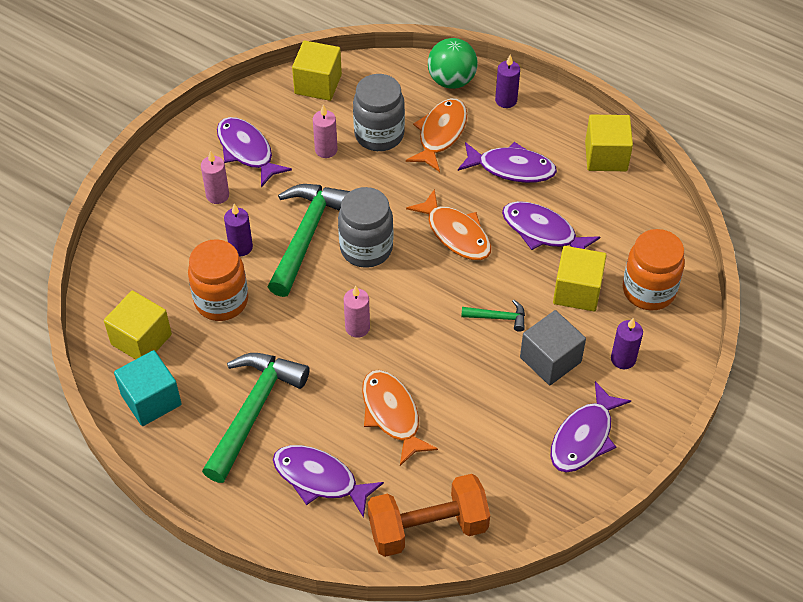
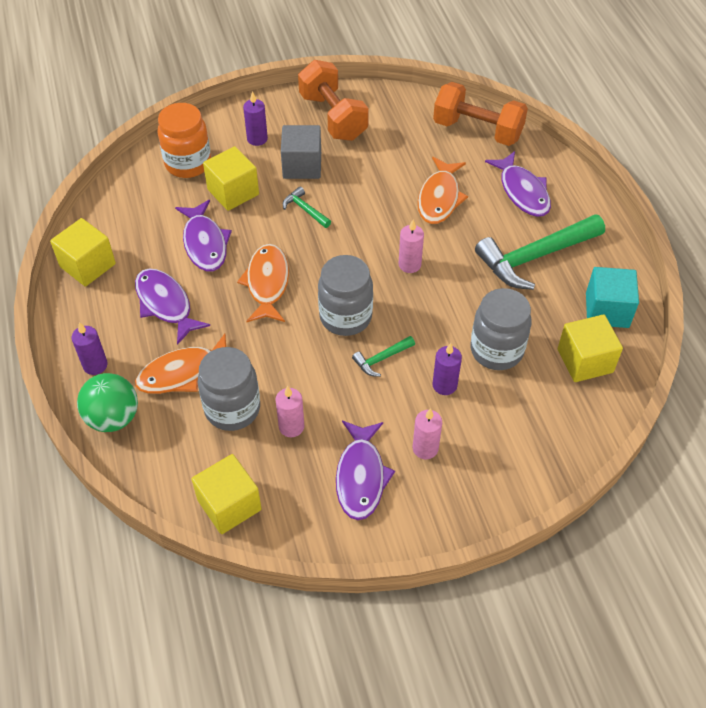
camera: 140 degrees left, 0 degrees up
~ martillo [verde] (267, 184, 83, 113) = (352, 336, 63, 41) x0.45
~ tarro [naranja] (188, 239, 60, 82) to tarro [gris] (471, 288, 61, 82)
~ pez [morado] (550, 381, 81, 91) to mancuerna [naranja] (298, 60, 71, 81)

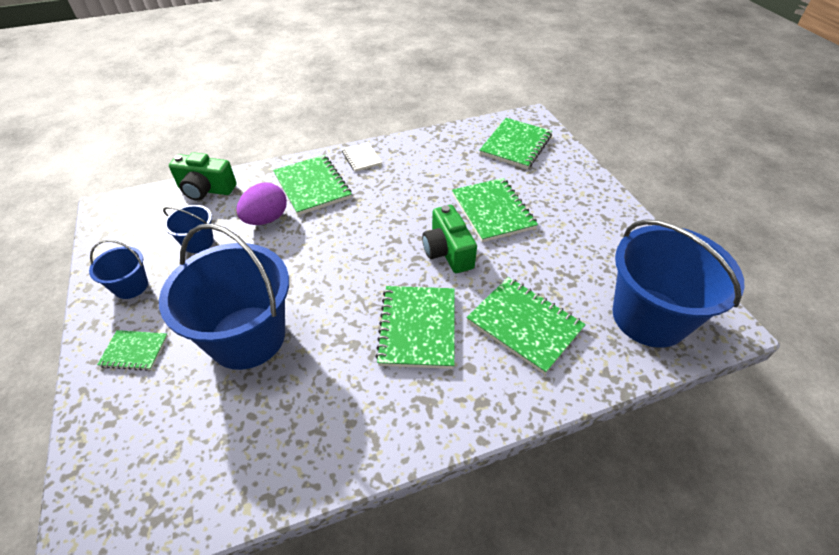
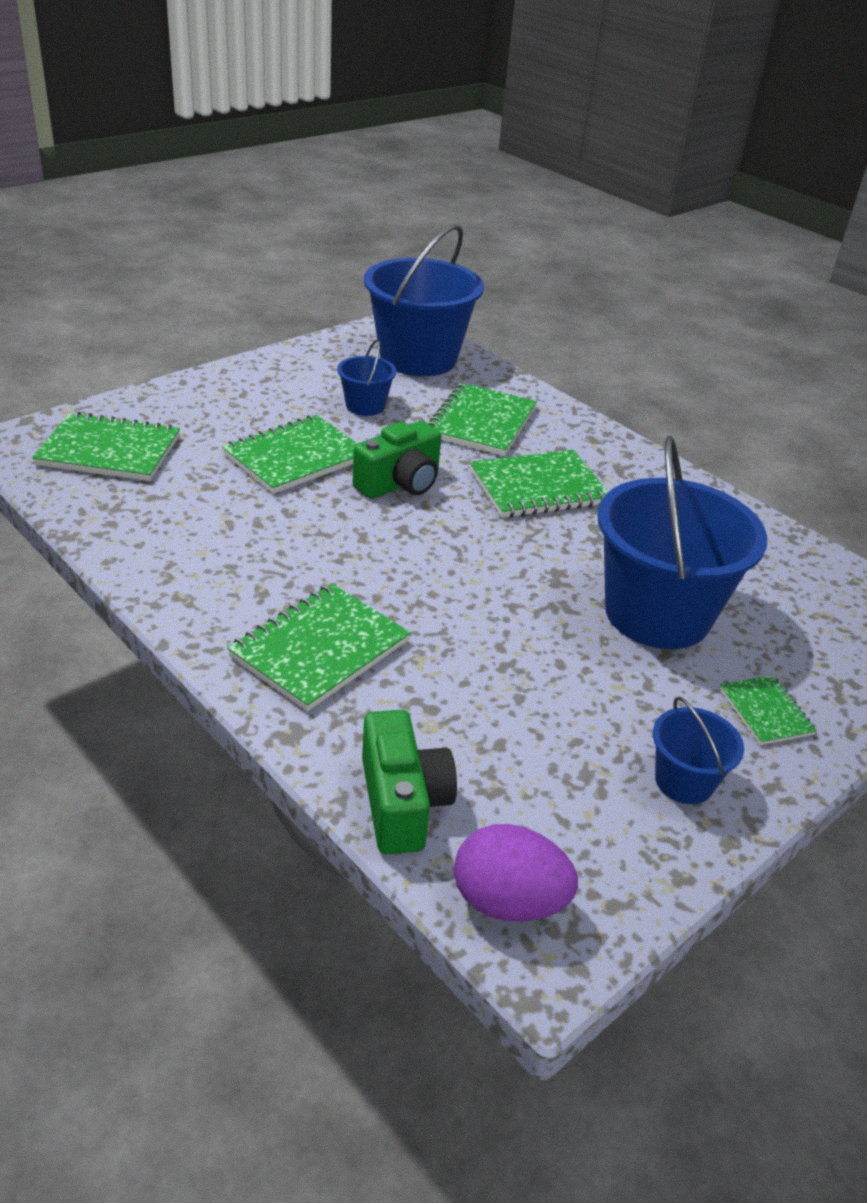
camera: 115 degrees left, 10 degrees down
- cuaderno [blanco] (342, 142, 40, 30)
~ huevo [morado] (236, 183, 51, 42) to (454, 824, 124, 98)
~ balde [azul] (163, 205, 51, 48) to (337, 339, 60, 77)

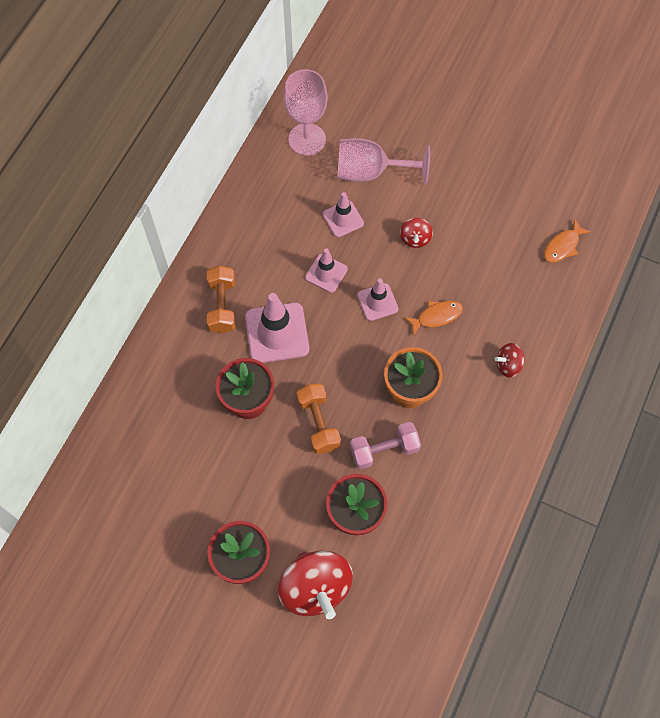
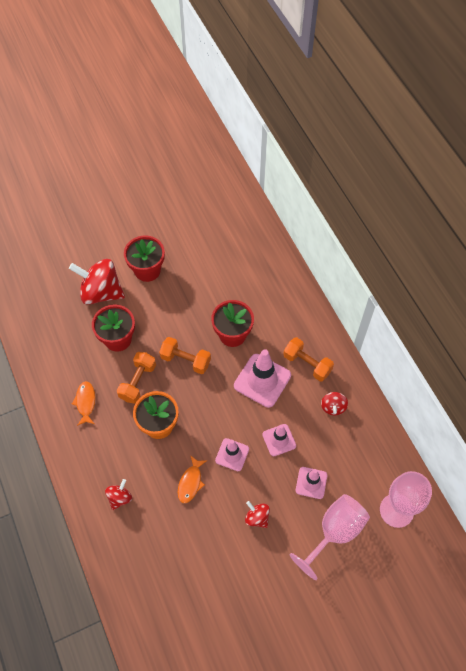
camera: 130 degrees right, 5 degrees down
~ pez [naranja] (544, 219, 47, 44) to (72, 381, 23, 45)
~ mancuerna [rosa] (350, 422, 71, 48) to mancuerna [naranja] (117, 352, 39, 52)
+ peonza [rojo] (321, 392, 27, 23)

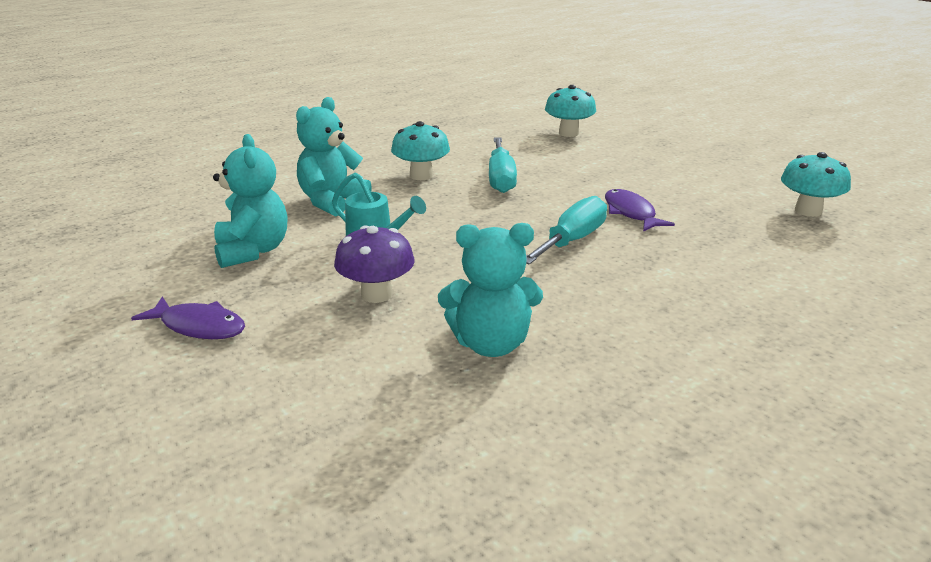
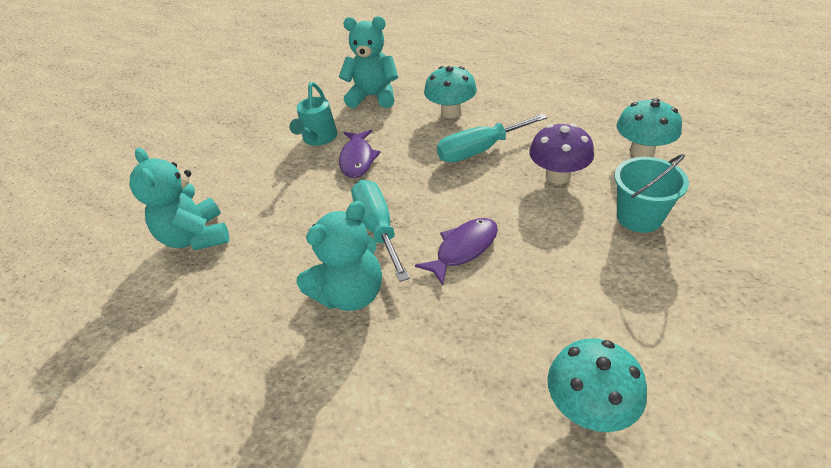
camera: 70 degrees right, 15 degrees up
~ osito [turquesa] (213, 134, 74, 134) to (297, 201, 85, 110)
~ destornillador [turquesa] (526, 196, 81, 69) = (351, 180, 59, 102) 120 degrees counterclockwise
~ seta [morado] (334, 226, 81, 77) to (529, 124, 65, 60)
~ pez [morado] (131, 296, 114, 43) to (339, 130, 42, 48)
+ balde [turquesa] (614, 154, 75, 79)

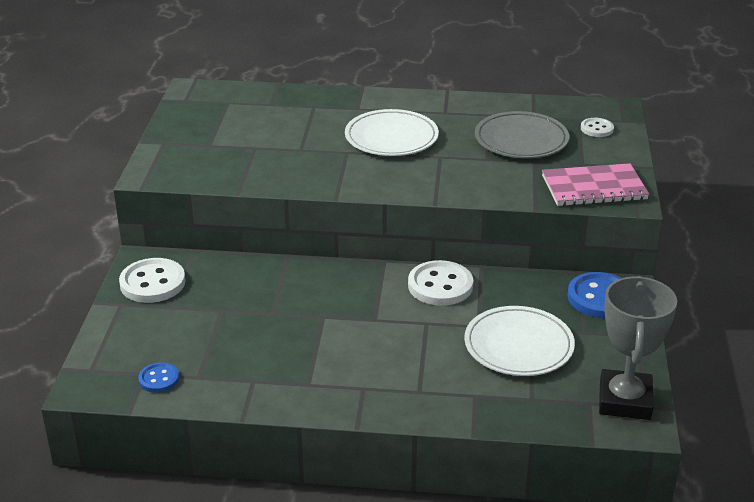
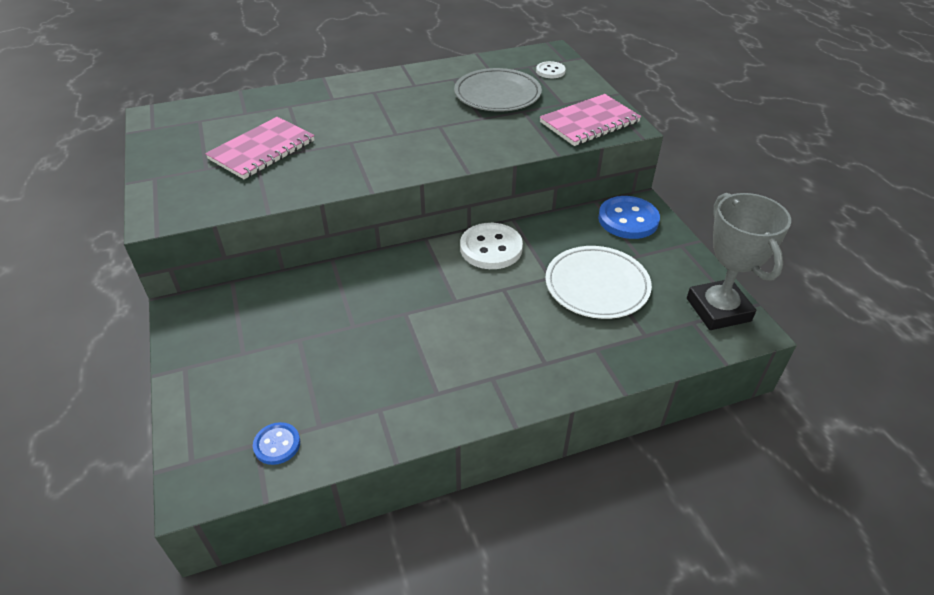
camera: 25 degrees left, 10 degrees up
- plato [blanco] (345, 109, 94, 47)
- botón [blanco] (119, 258, 67, 45)
+ cuaderno [rosa] (205, 117, 110, 62)

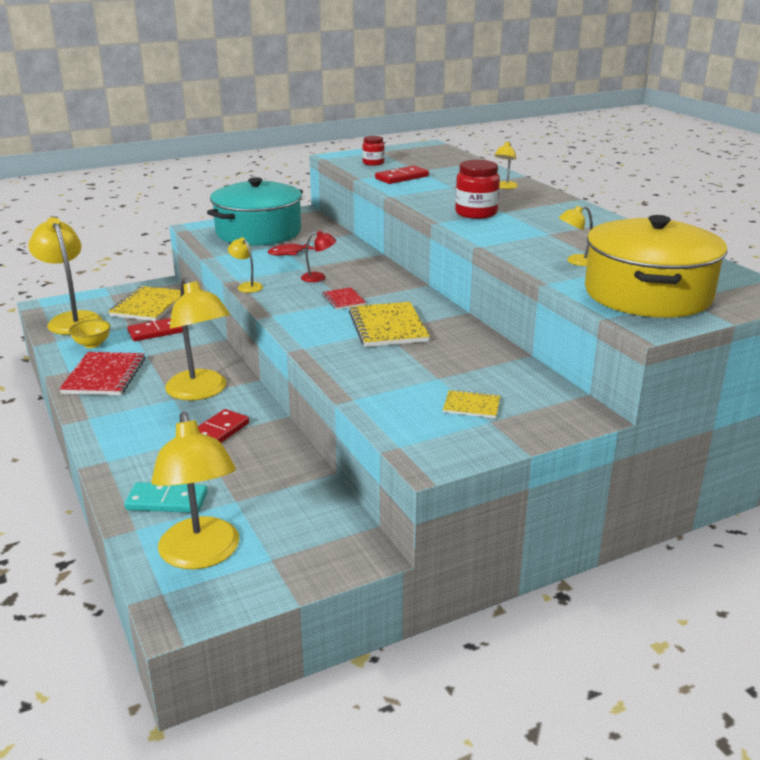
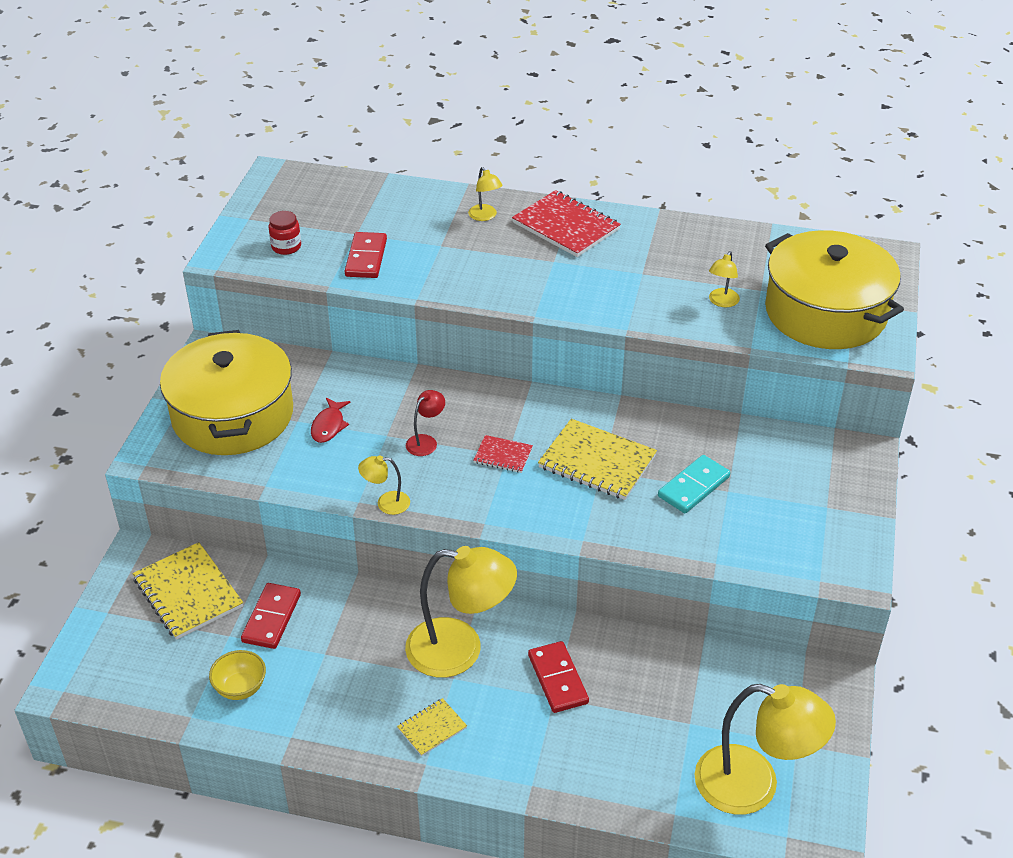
camera: 50 degrees left, 15 degrees up
- tarro [rojo] (455, 160, 45, 59)
~ olla [turquesa] (207, 177, 96, 68) to olla [amarillo] (160, 330, 133, 125)
- lámpara [amarillo] (28, 217, 74, 118)
~ cuaderno [rojo] (59, 352, 86, 43) to (512, 190, 109, 67)
~ cuaderno [amarillo] (443, 390, 57, 28) to (397, 698, 70, 58)
~ ficha de dominó [turquesa] (124, 482, 84, 31) to (658, 455, 72, 58)

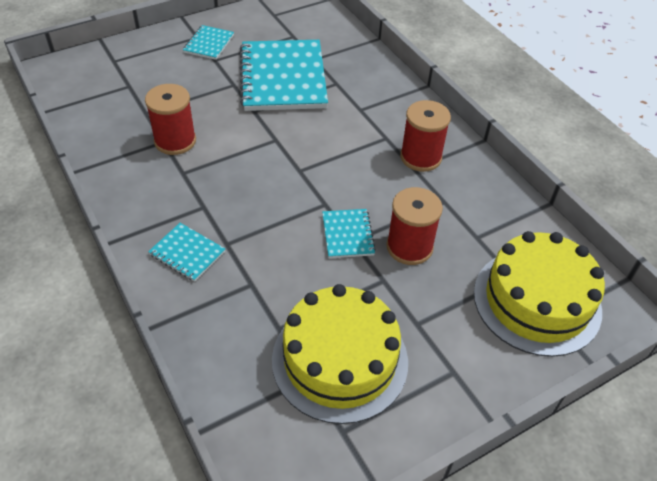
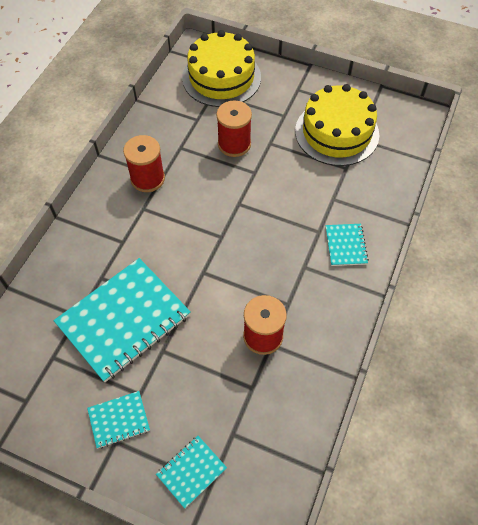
camera: 125 degrees left, 10 degrees up
~ cuaderno [turquesa] (322, 209, 54, 49) to (156, 436, 71, 73)

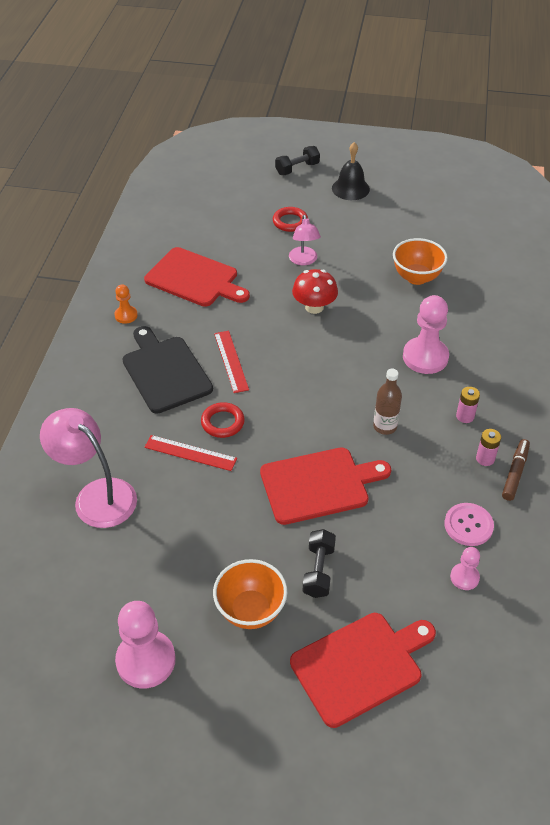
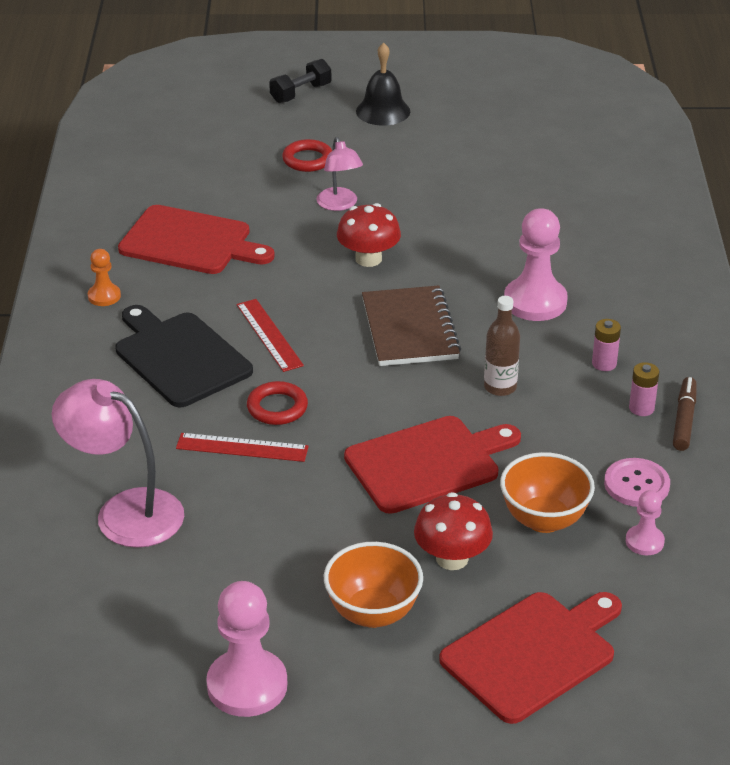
camera: 10 degrees left, 10 degrees down
~ cuenco [naranja] (393, 238, 54, 47) to (500, 452, 95, 81)
~ mancuerna [negro] (303, 529, 33, 69) to seta [rojo] (414, 492, 79, 78)
+ cuaderno [marrón] (362, 285, 99, 81)

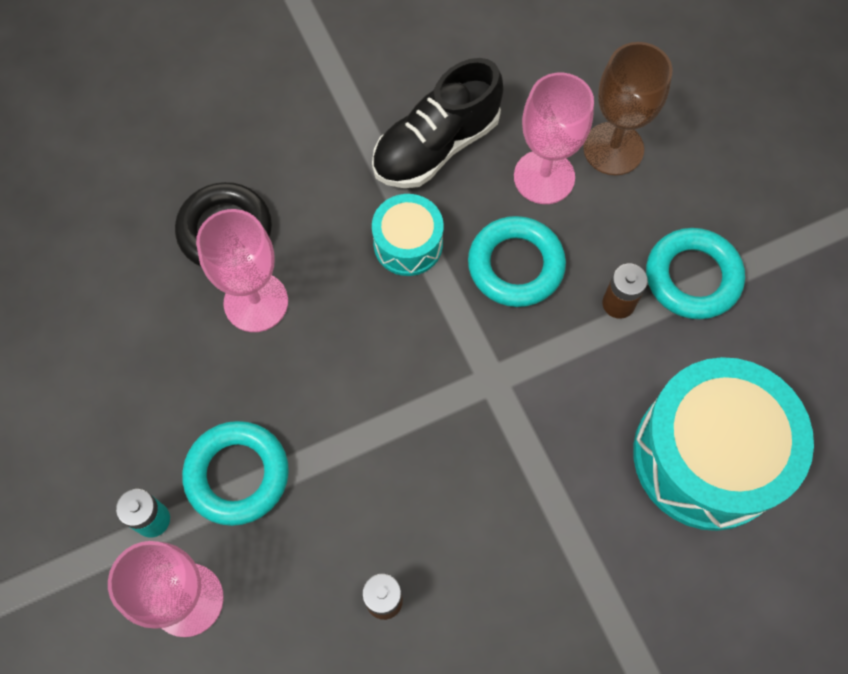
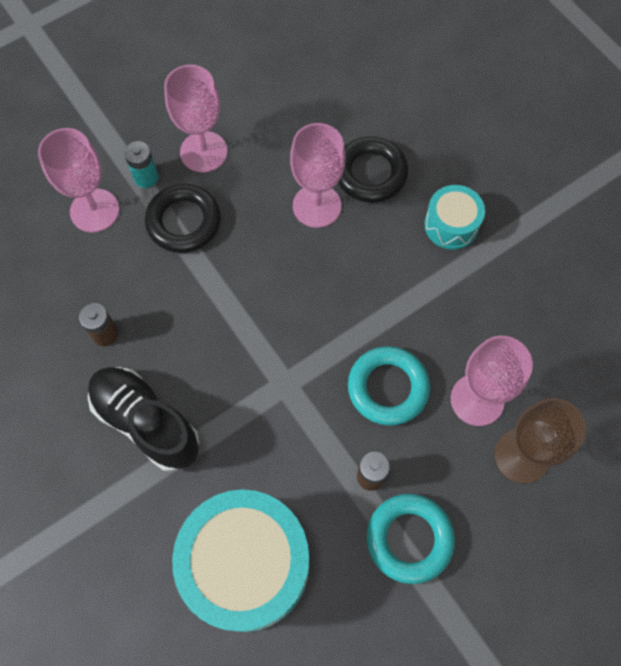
camera: 80 degrees right, 0 degrees up
~ zapato [negro] (372, 58, 131, 130) to (88, 367, 112, 104)
~ tambor [turquesa] (372, 194, 72, 82) to (424, 185, 61, 65)
~ anillo [turquesa] (182, 421, 107, 105) to anillo [negro] (145, 184, 76, 69)
+ copa [rosa] (164, 65, 64, 108)

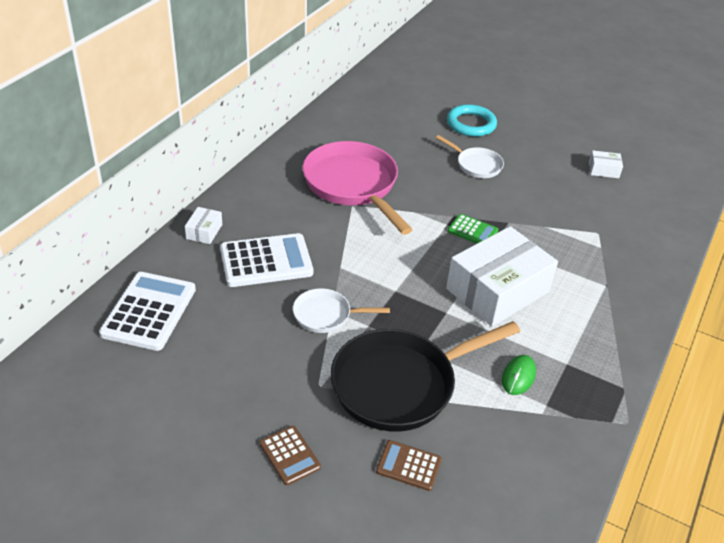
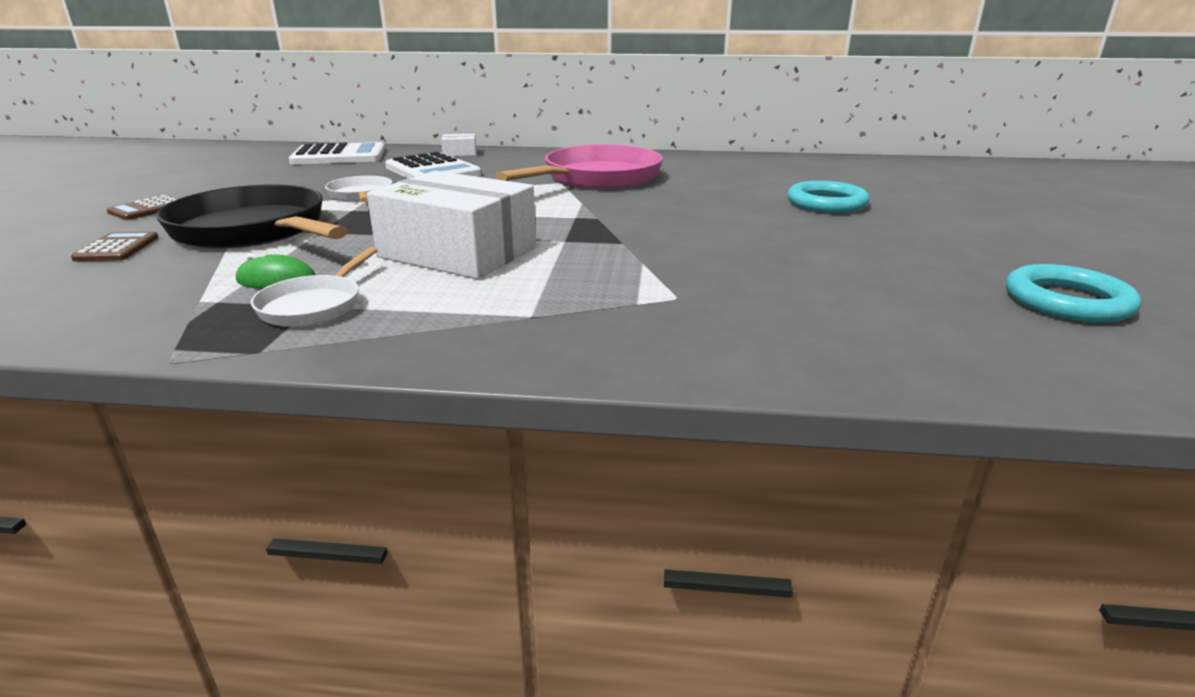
camera: 70 degrees right, 15 degrees down
~ sartén [blanco] (436, 135, 68, 43) to (251, 247, 127, 80)
- caja [blanco] (589, 150, 34, 28)
- calculadora [verde] (448, 214, 50, 30)
+ anillo [turquesa] (1006, 264, 135, 59)

